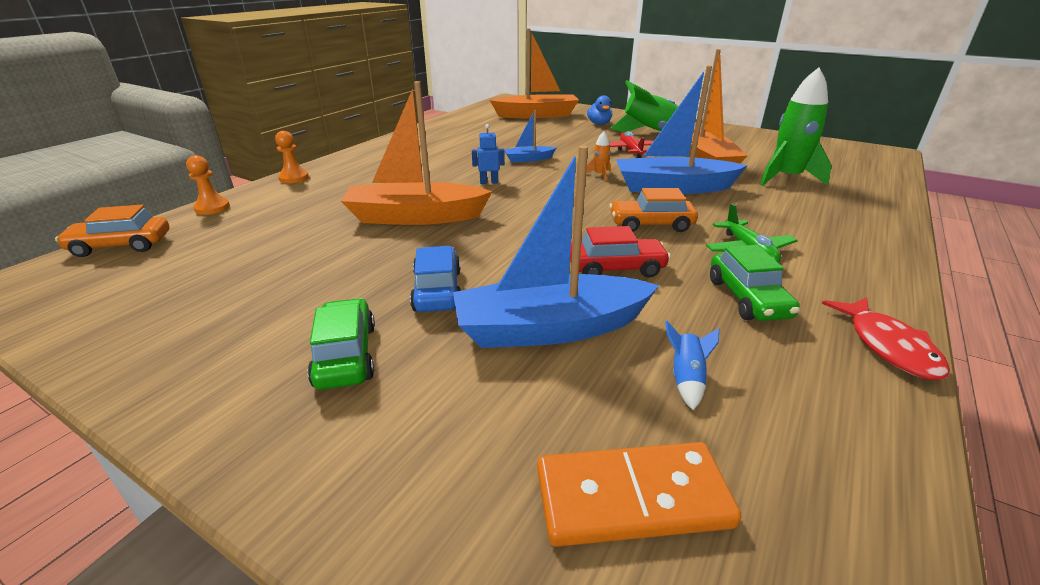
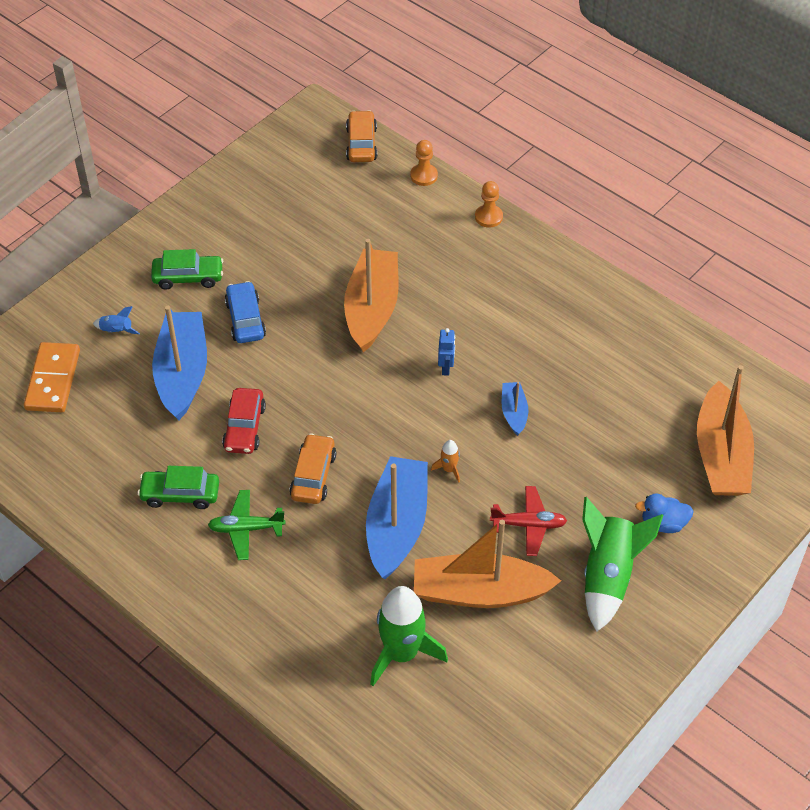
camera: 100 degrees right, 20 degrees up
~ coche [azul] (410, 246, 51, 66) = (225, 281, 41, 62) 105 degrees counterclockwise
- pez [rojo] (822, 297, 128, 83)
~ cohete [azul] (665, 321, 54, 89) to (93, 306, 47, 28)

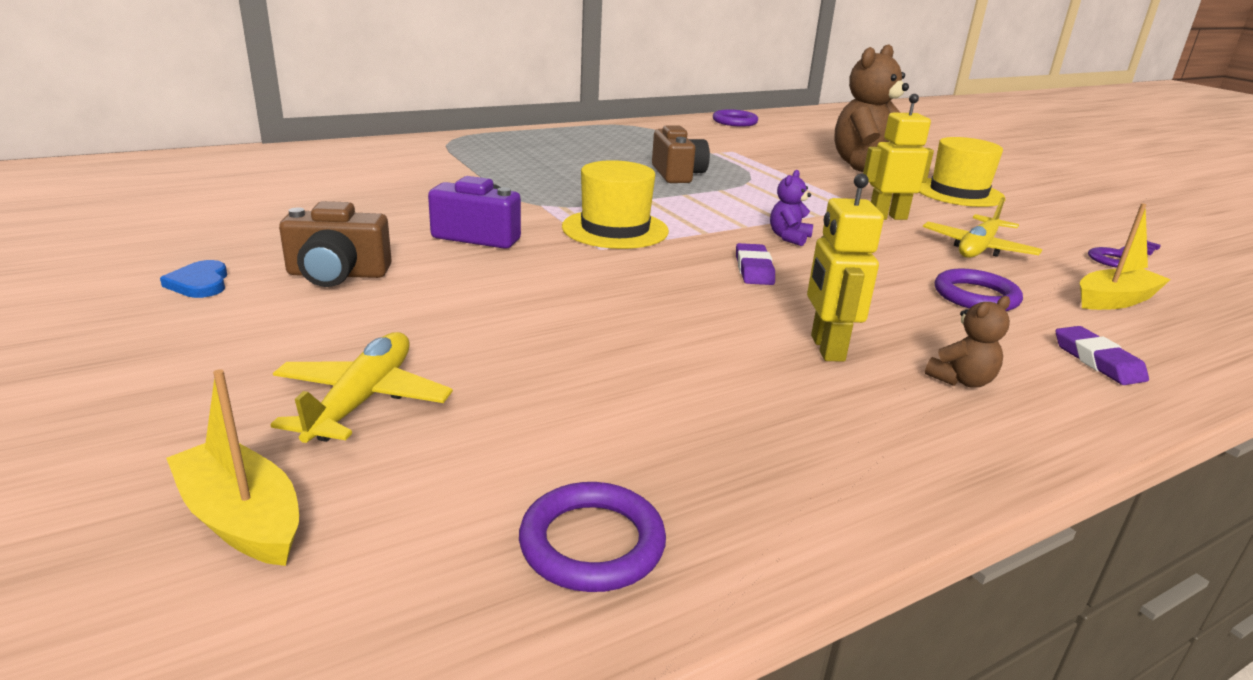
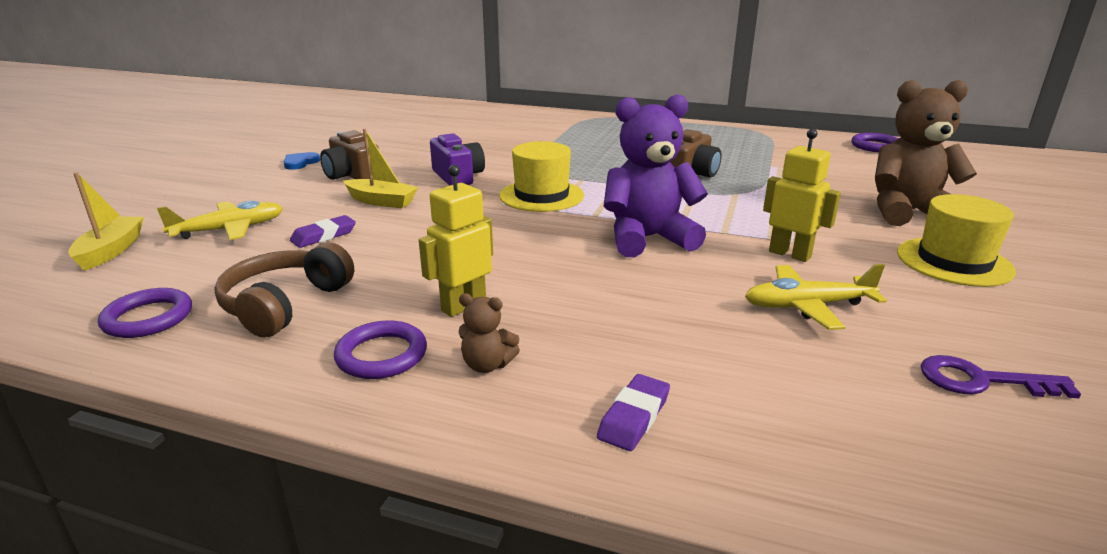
camera: 50 degrees right, 0 degrees up
~ osito [morado] (770, 170, 43, 76) = (604, 94, 104, 163) x2.29
~ barco [amarillo] (1080, 203, 91, 107) to (343, 129, 75, 79)
~ goma de borrar [morado] (736, 243, 39, 42) to (290, 215, 66, 33)
~ anillo [morado] (935, 269, 88, 42) to (334, 320, 93, 59)
+ auriculares [marrón] (214, 242, 140, 96)

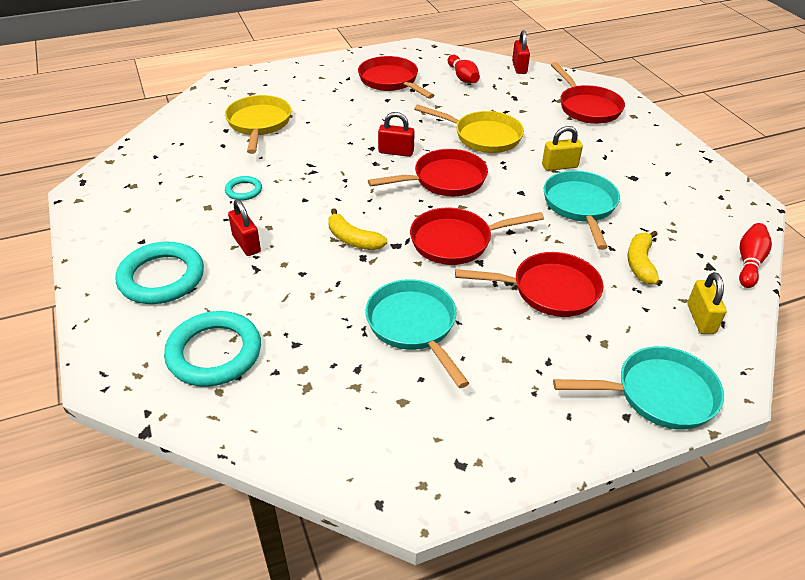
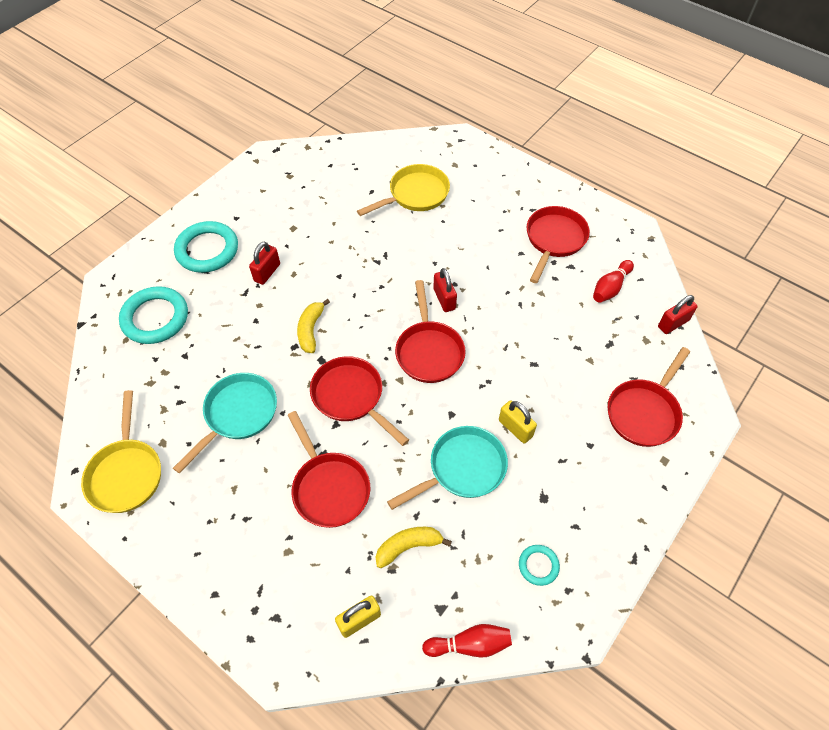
camera: 60 degrees right, 15 degrees up
~ sartén [amarillo] (414, 104, 110, 49) to (81, 390, 80, 123)
~ sartén [rojo] (368, 149, 120, 47) = (395, 280, 71, 103) 45 degrees clockwise
~ anillo [turquesa] (225, 176, 37, 25) to (519, 545, 41, 41)
- sartén [turquesa] (553, 346, 171, 84)

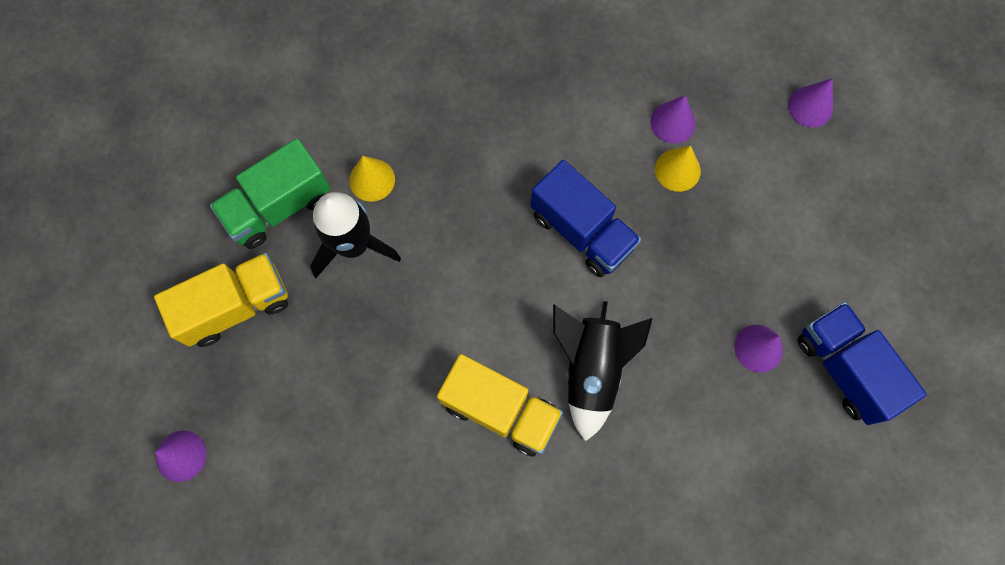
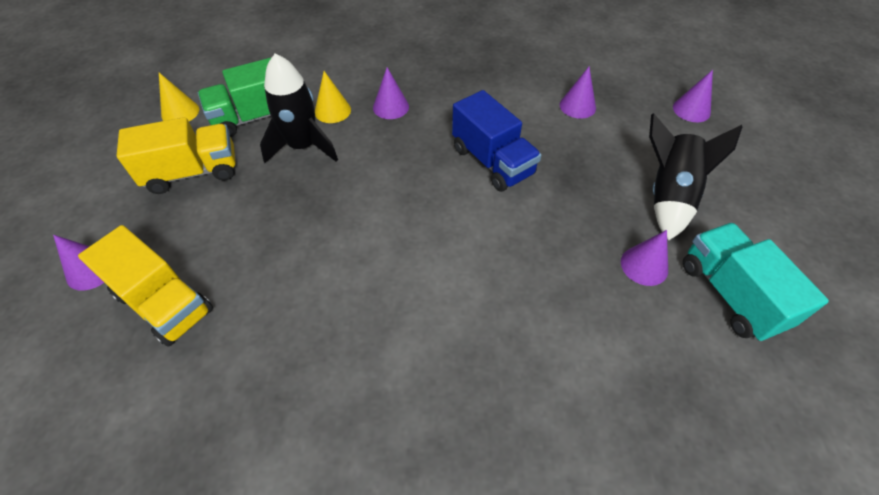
camera: 10 degrees right, 20 degrees down
~ cono [amarillo] (655, 145, 46, 47) to (159, 73, 40, 48)
~ cohete [negro] (553, 301, 100, 141) to (649, 113, 93, 127)
~ camión [azul] (797, 302, 130, 123) to camión [turquesa] (683, 223, 146, 118)
~ camión [amarillo] (437, 354, 126, 103) to (78, 225, 135, 122)
+ cono [morado] (373, 67, 36, 52)

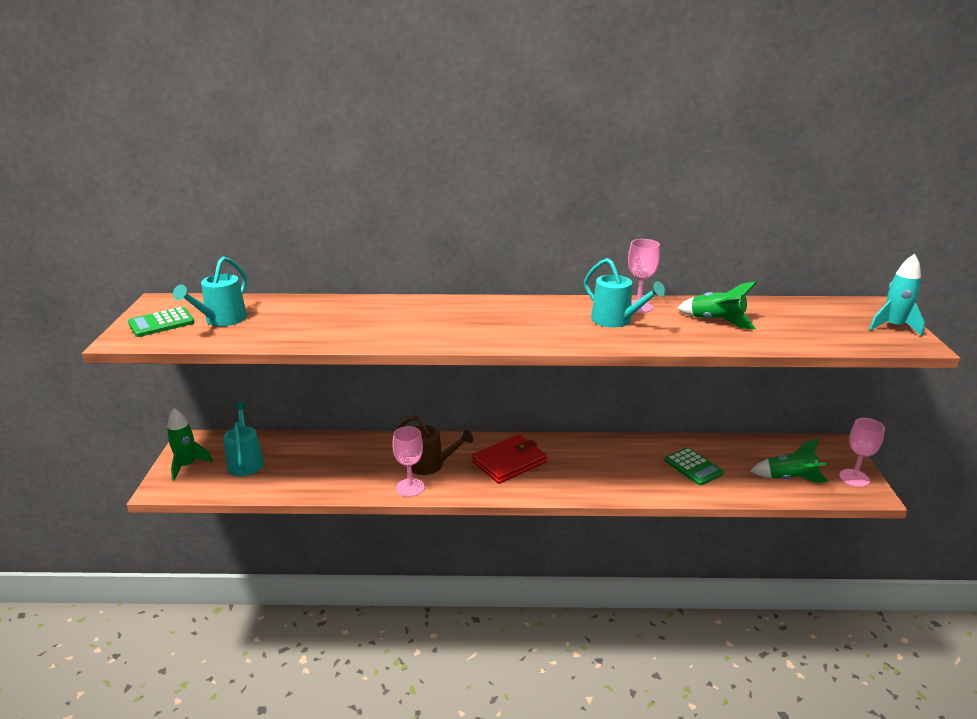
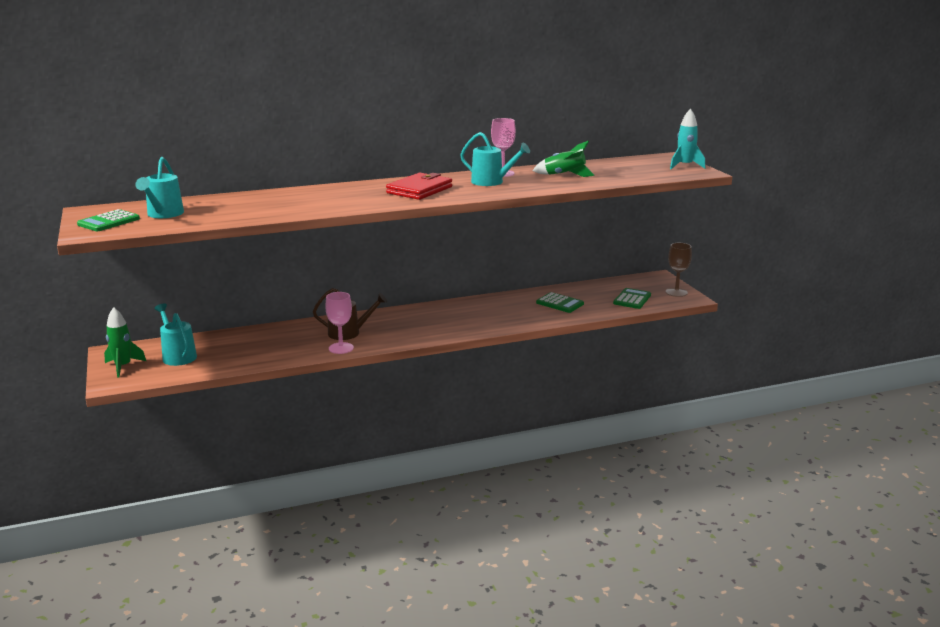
camera: 20 degrees left, 5 degrees down
~ copa [rosa] (839, 418, 46, 69) to copa [marrón] (666, 243, 26, 54)
~ cartera [rojo] (472, 434, 75, 50) to (386, 173, 66, 27)
~ cohete [verde] (750, 438, 78, 45) to calculadora [verde] (613, 288, 38, 21)

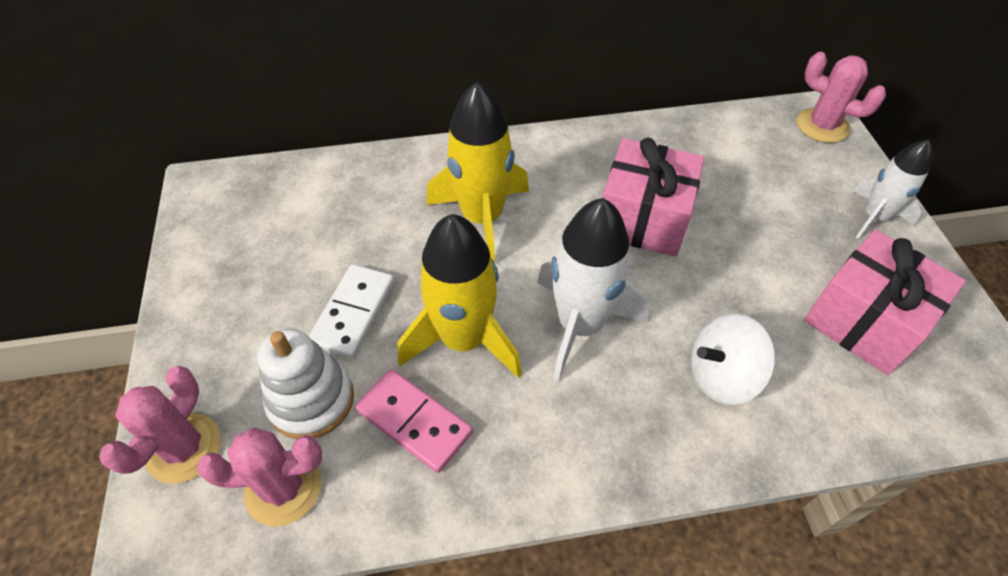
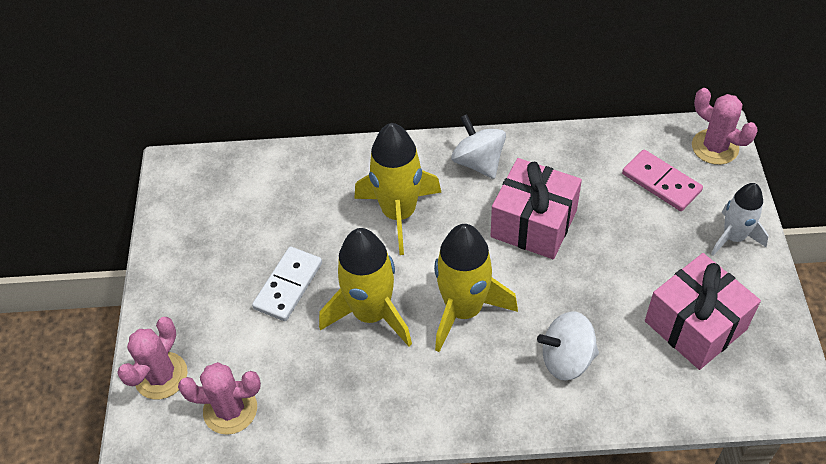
camera: 10 degrees right, 0 degrees up
~ cohete [blanco] (537, 198, 112, 184) to cohete [amarillo] (434, 224, 84, 128)
- juguete apilable [blanco] (258, 329, 96, 110)
~ ficha de dominó [rosa] (355, 369, 118, 104) to (622, 149, 81, 62)
+ peonza [blanco] (451, 114, 55, 65)

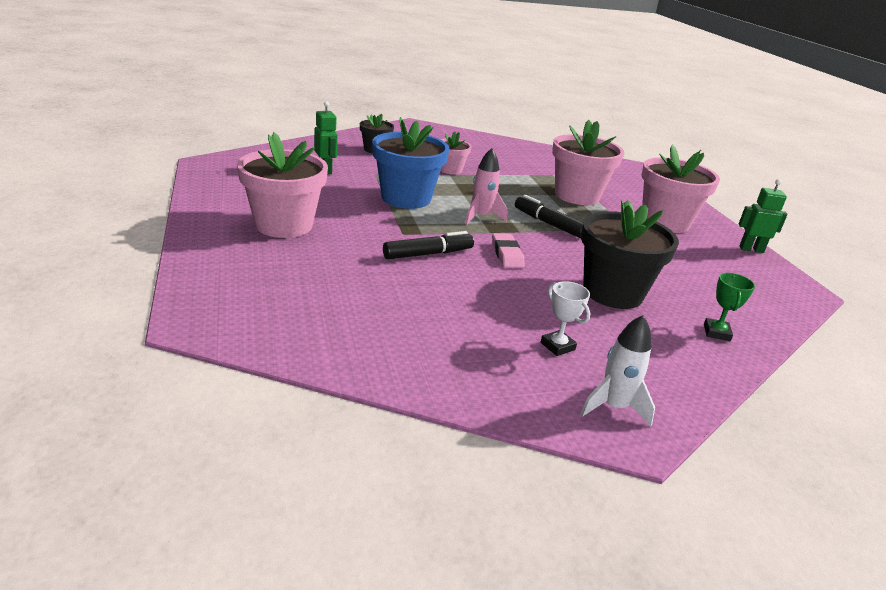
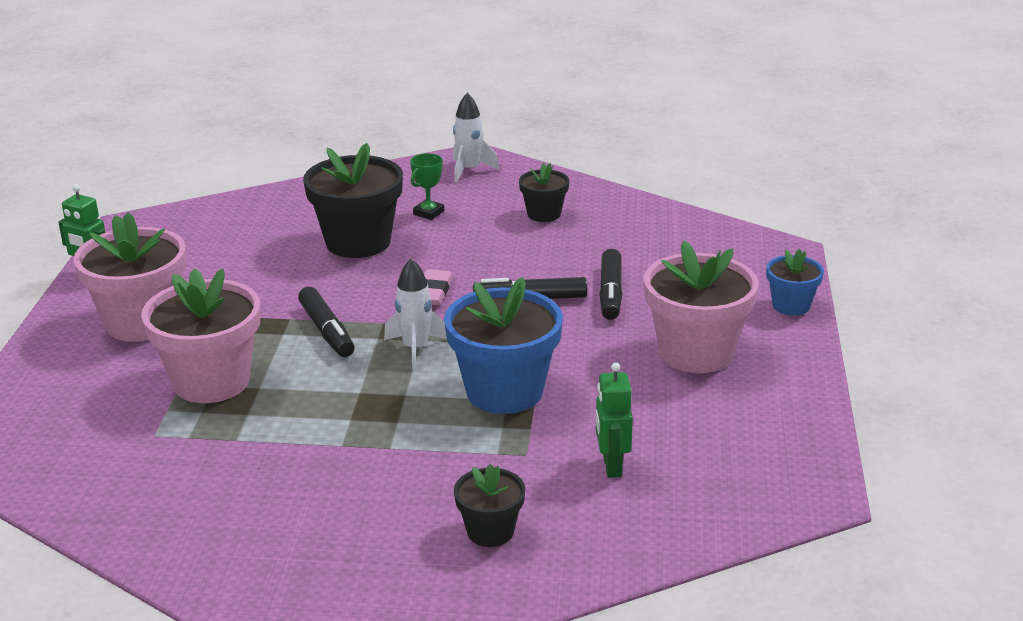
camera: 155 degrees left, 0 degrees up
- maceta [rosa] (440, 131, 31, 44)
~ cohete [rosa] (465, 148, 42, 77) to cohete [blanco] (384, 258, 63, 112)
~ trofeo [verde] (704, 273, 51, 68) to (410, 153, 34, 67)
- trofeo [blanco] (541, 281, 49, 75)
+ maceta [negro] (519, 163, 50, 59)
+ rotulador [negro] (599, 249, 24, 71)
+ maceta [azul] (766, 249, 58, 67)

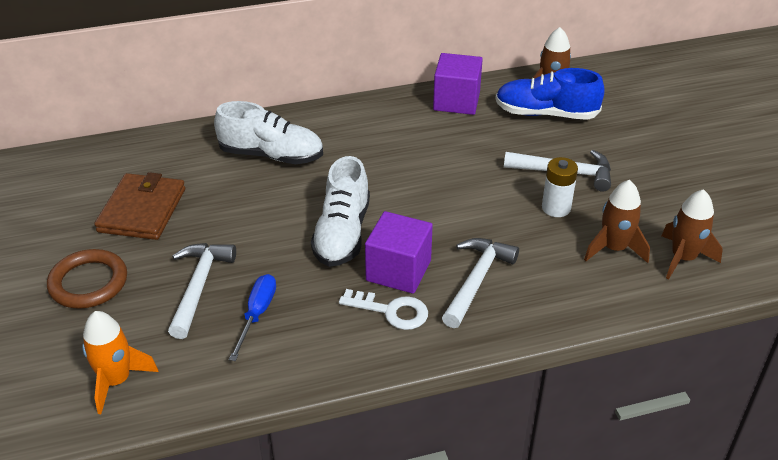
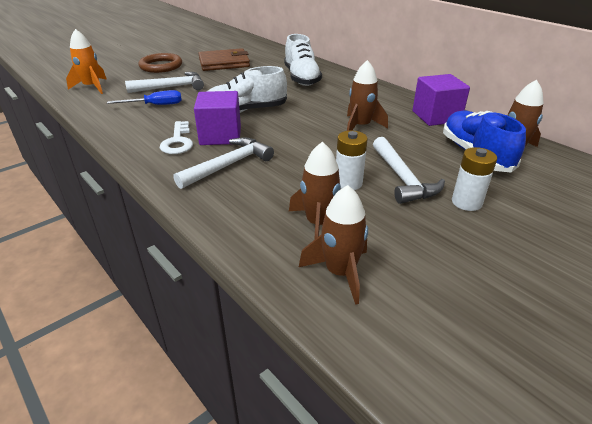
camera: 65 degrees right, 5 degrees down
~ martillo [blanco] (442, 238, 77, 90) = (174, 137, 100, 52) 45 degrees counterclockwise
+ cohete [marrón] (347, 60, 41, 71)
+ pila [blanco] (452, 147, 45, 64)

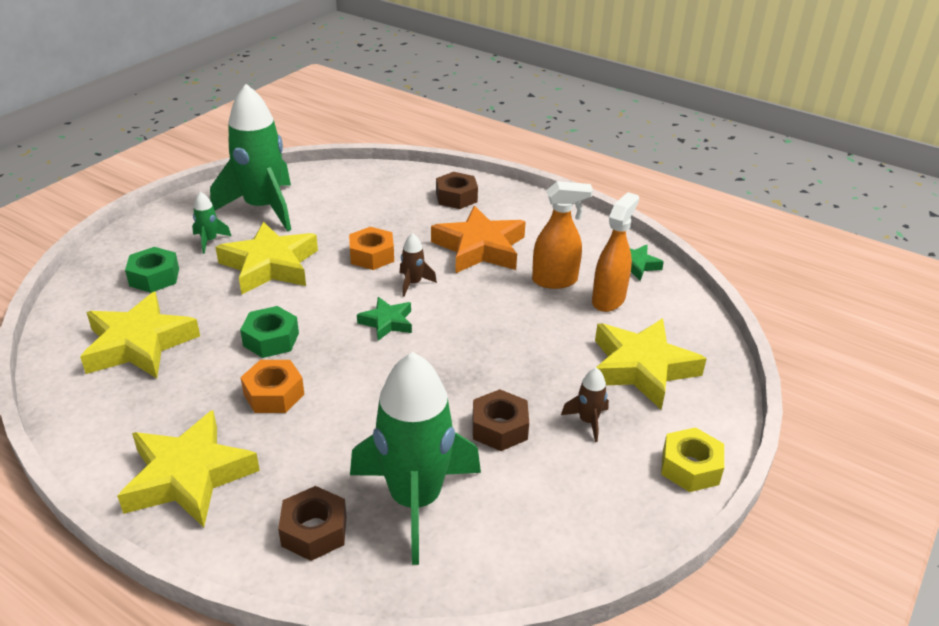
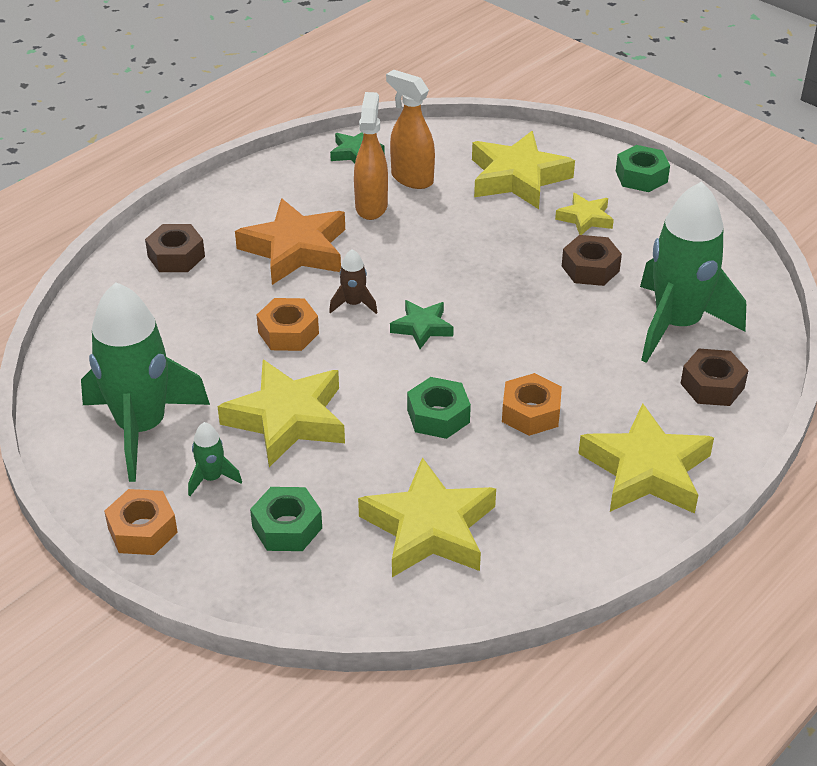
camera: 80 degrees left, 5 degrees up
~ cohete [marrón] (561, 368, 48, 74) to estrella [amarillo] (555, 193, 59, 42)
~ tuerca [amarillo] (661, 427, 63, 65) to tuerca [verde] (616, 145, 54, 47)
+ tuerca [naranja] (104, 489, 74, 66)

